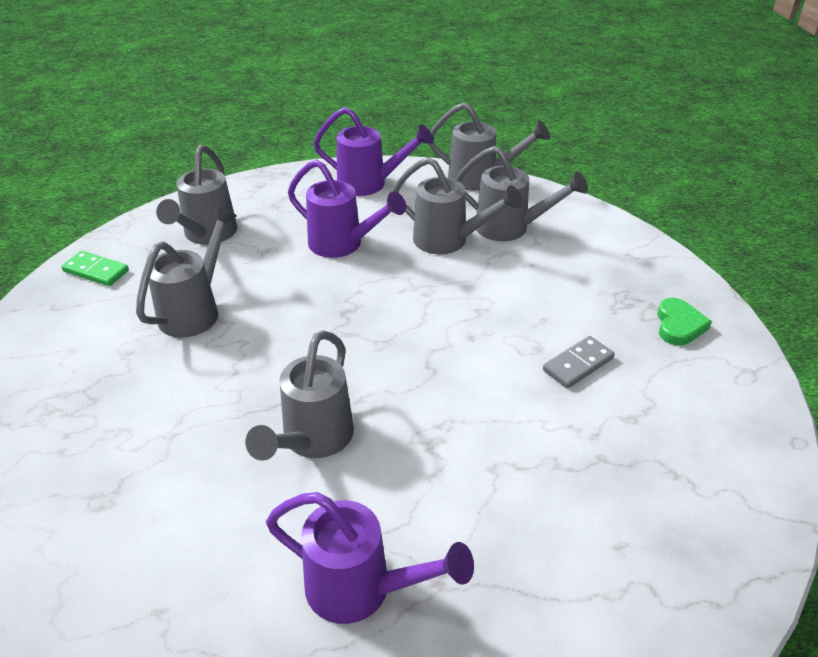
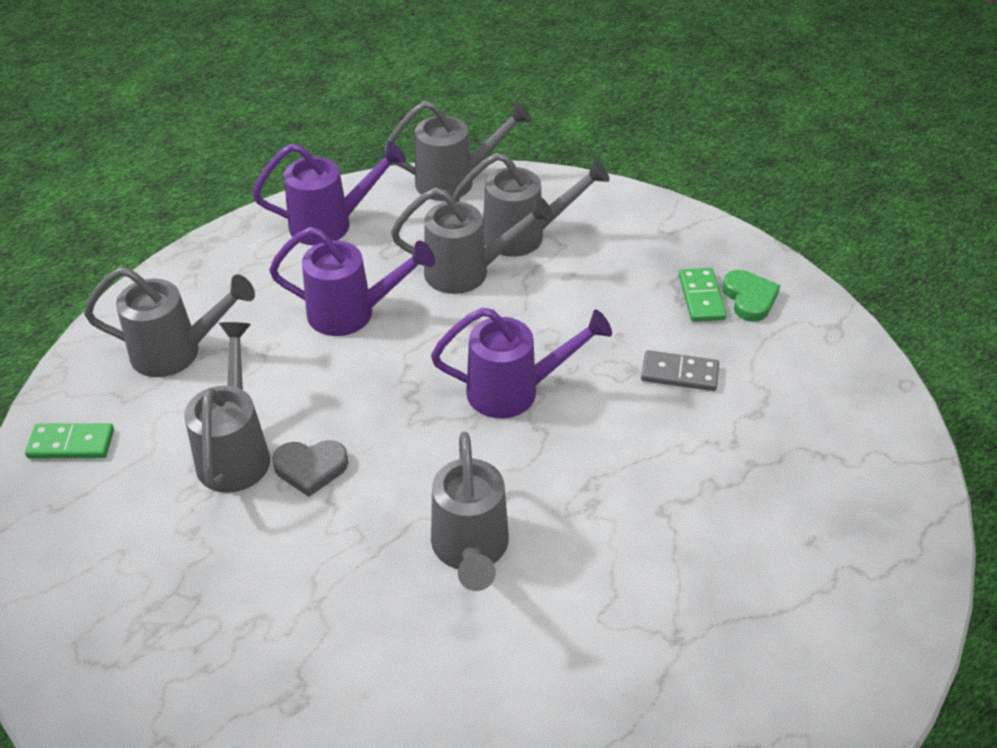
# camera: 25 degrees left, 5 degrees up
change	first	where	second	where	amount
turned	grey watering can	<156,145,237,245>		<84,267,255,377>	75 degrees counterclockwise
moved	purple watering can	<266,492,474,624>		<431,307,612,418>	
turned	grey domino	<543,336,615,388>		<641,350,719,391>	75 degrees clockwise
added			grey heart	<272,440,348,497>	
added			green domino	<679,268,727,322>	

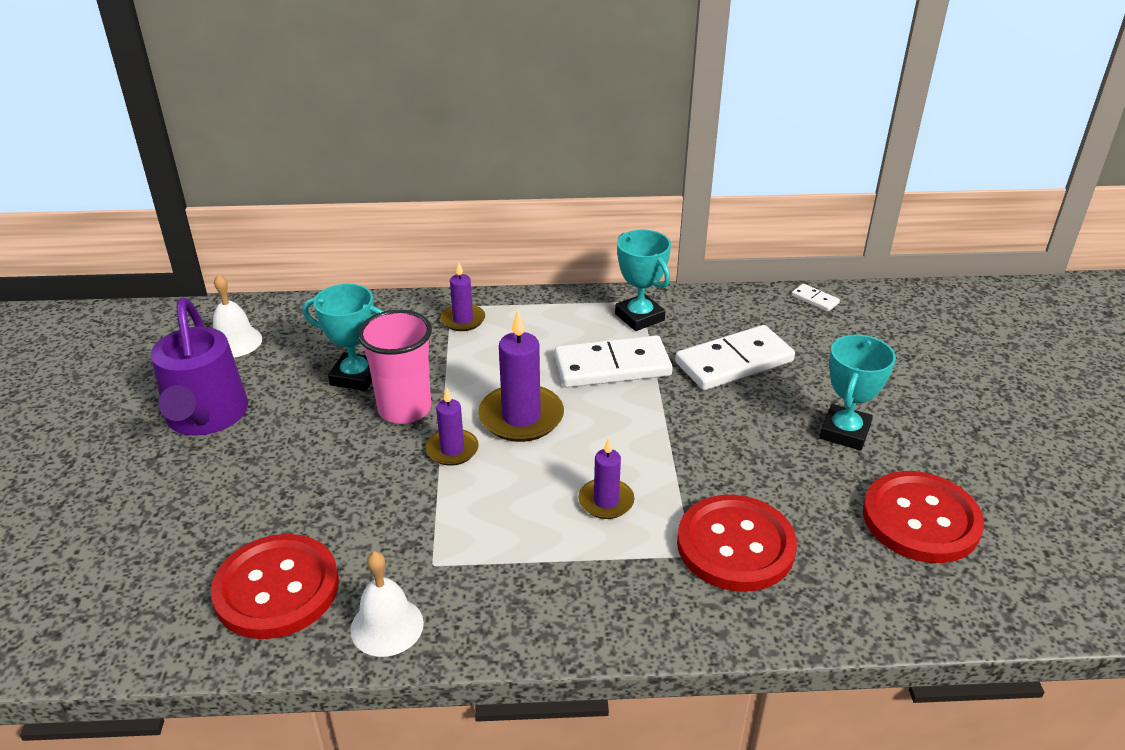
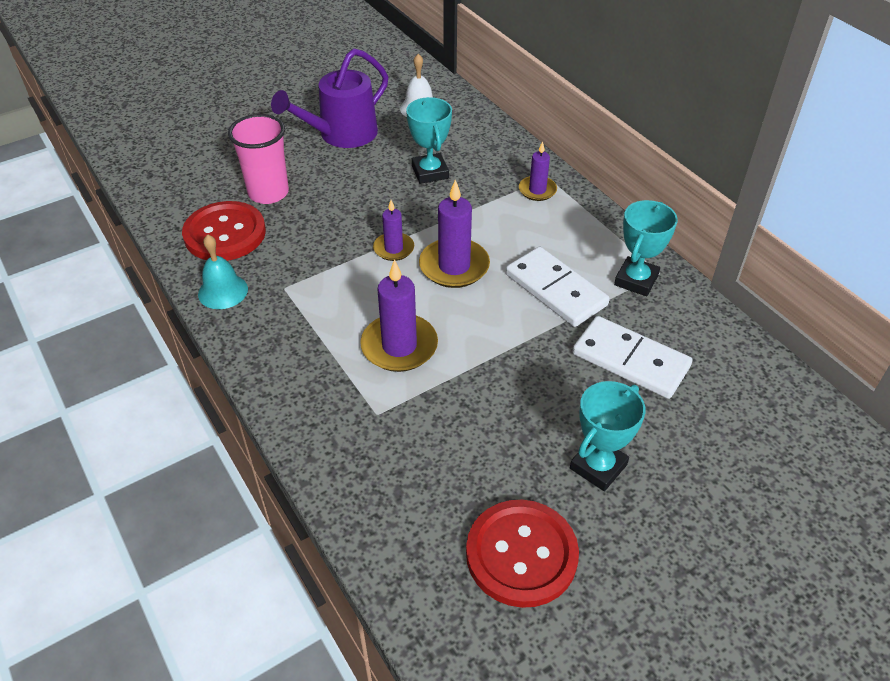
# camera: 60 degrees right, 10 degrees up
change	first	where	second	where	amount
recoloured	white bell	<350,551,424,657>	turquoise bell	<198,234,248,309>	
moved	pink cup	<358,310,432,424>		<228,114,289,204>	
resized	purple candle	<578,438,635,519>		<360,259,438,372>	x1.68
removed	red button	<677,495,797,592>			
removed	white domino	<791,284,840,312>			
turned	turquoise trophy	<819,335,896,450>		<570,381,646,491>	45 degrees counterclockwise

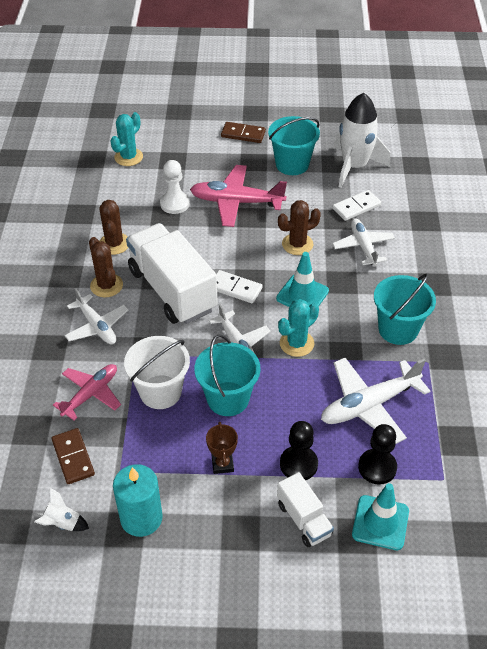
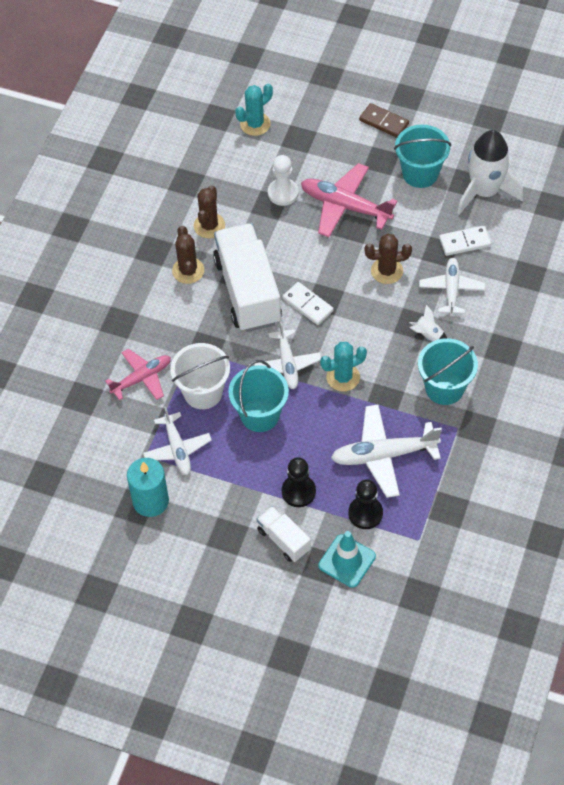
# camera: 20 degrees right, 10 degrees up
change	first	where	second	where	amount
moved	white rocket	<34,488,89,531>		<409,305,447,342>	
removed	brown domino	<52,428,95,484>			
moved	white plane	<64,288,128,344>		<143,406,212,475>	
removed	brown trophy	<206,422,238,474>			
removed	turquoise traffic cone	<276,252,329,307>			
turned	white truck	<277,472,334,547>		<257,506,311,562>	150 degrees clockwise

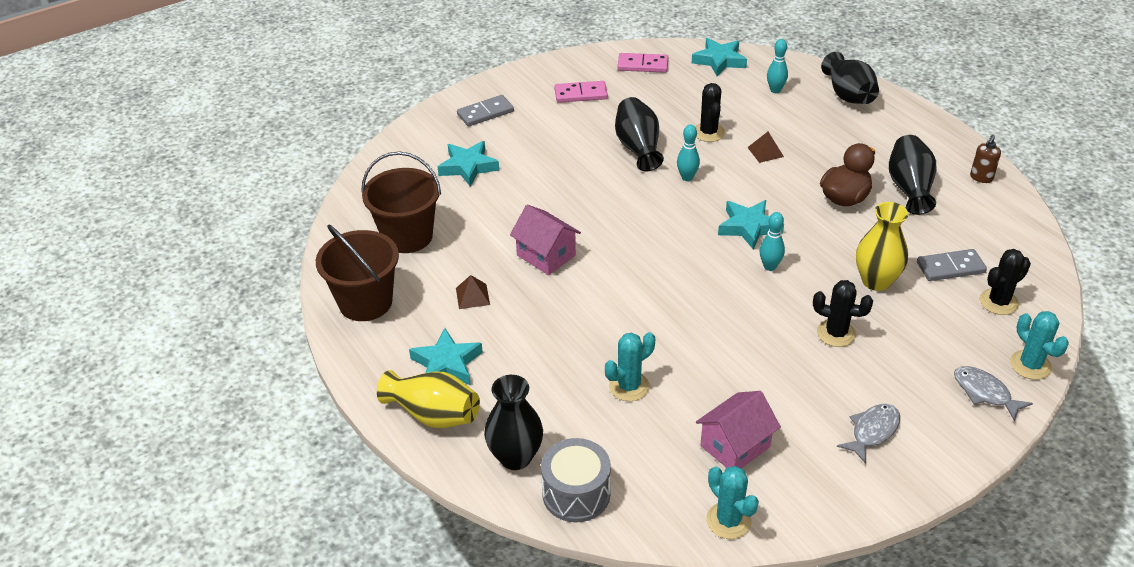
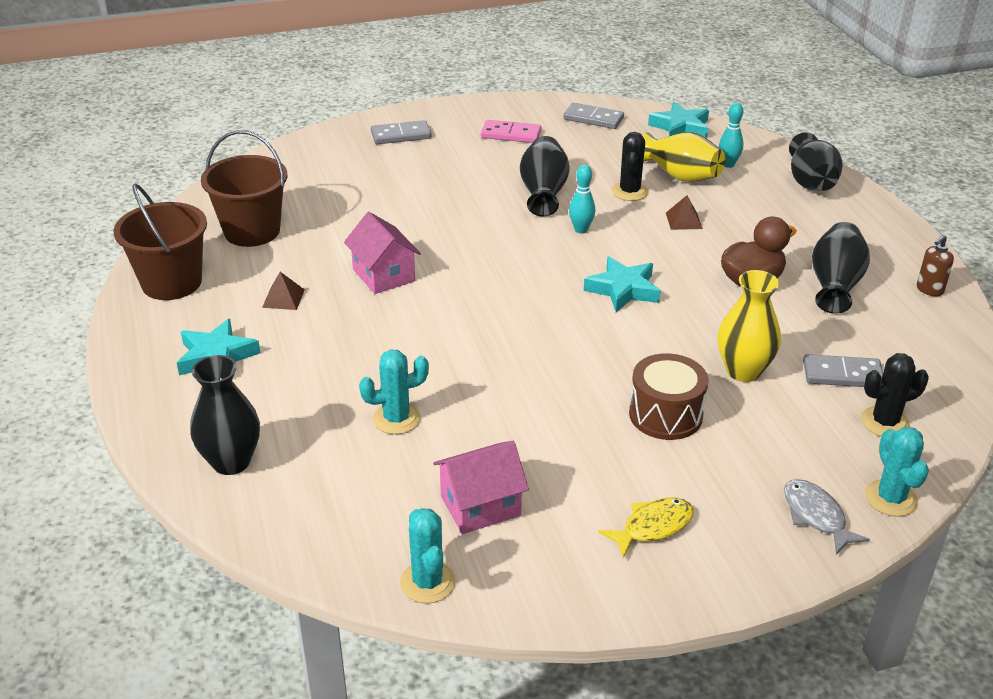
# camera: 15 degrees right, 5 degrees down
change	first	where	second	where	amount
moved	yellow vase	<377,370,480,428>		<642,132,725,182>	
removed	turquoise star	<438,141,499,187>			
removed	grey drum	<541,438,611,522>			
recoloured	pink domino	<617,53,668,73>	grey domino	<563,103,624,129>	
removed	turquoise bowling pin	<760,212,785,271>			
replaced	black cactus	<813,280,873,347>	brown drum	<629,353,708,440>	
recoloured	grey fish	<837,404,900,464>	yellow fish	<599,498,694,559>	

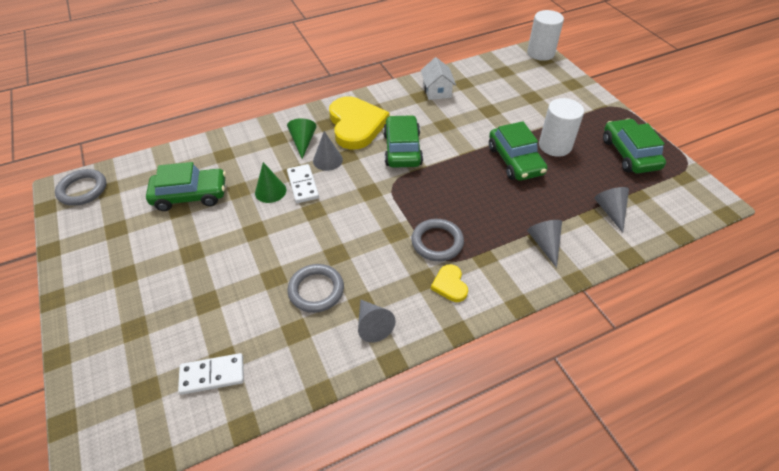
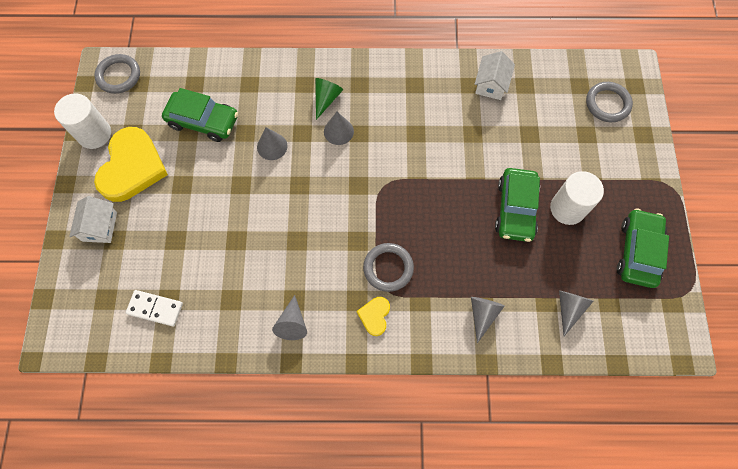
# camera: 25 degrees right, 20 degrees up
change	first	where	second	where	amount
recoloured	green cone	<255,162,286,203>	grey cone	<257,127,288,160>	
removed	white domino	<287,164,319,203>			
moved	grey ring	<288,264,344,313>		<586,82,633,122>	
moved	yellow heart	<329,96,389,150>		<94,127,168,202>	
removed	green car	<383,115,423,168>			
moved	white cylinder	<527,10,564,61>		<54,93,111,149>	
added			white house	<69,196,117,243>	

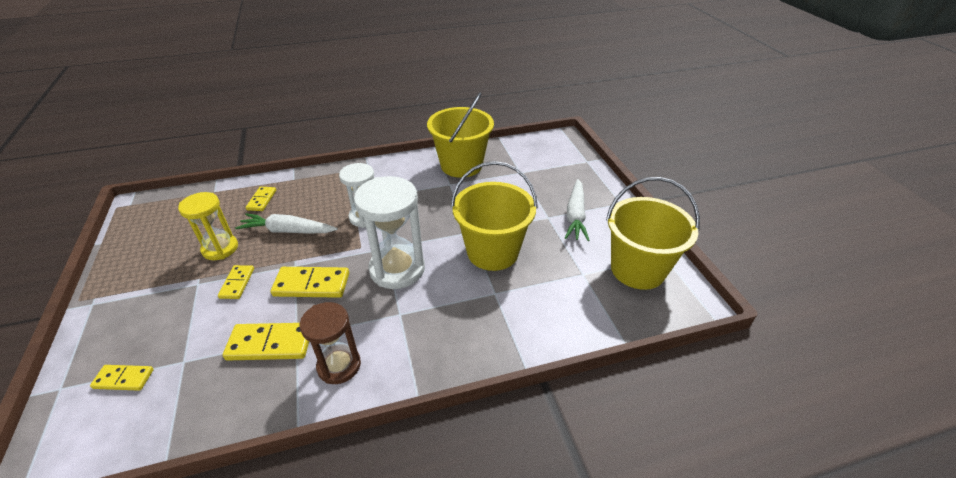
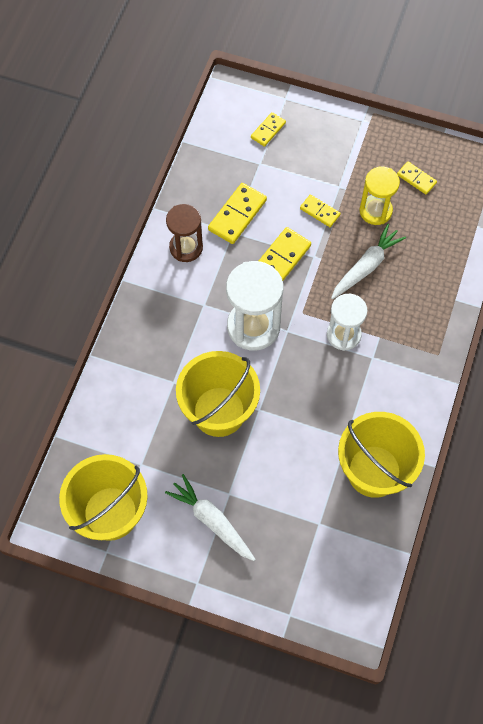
# camera: 125 degrees right, 25 degrees up
change	first	where	second	where	amount
moved	yellow domino	<246,187,276,211>		<397,162,437,194>	

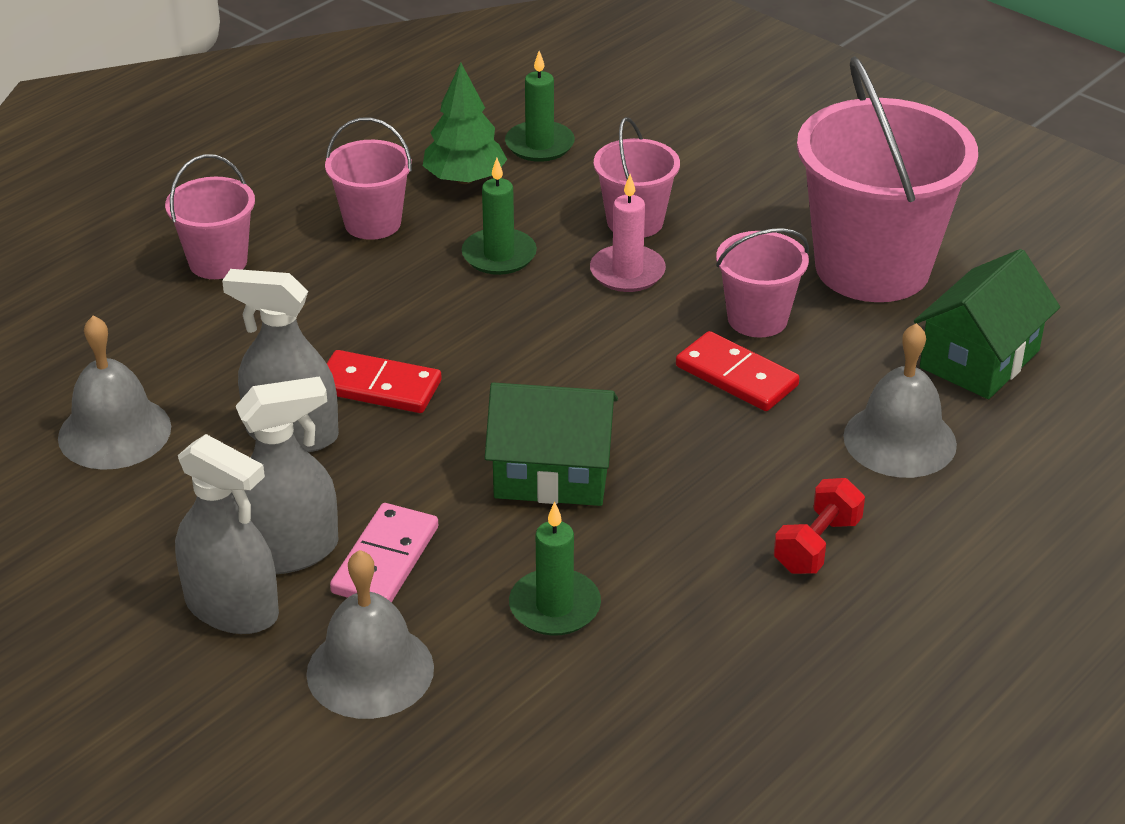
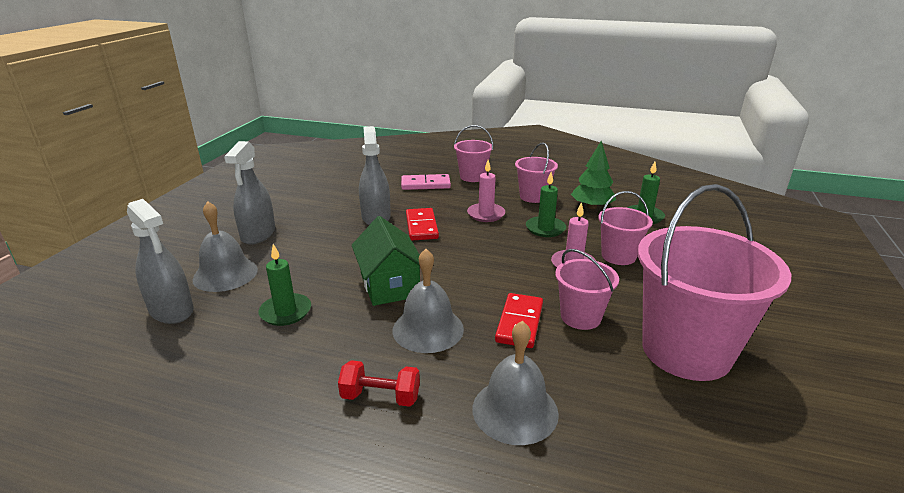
# camera: 65 degrees right, 10 degrees down
change	first	where	second	where	amount
moved	grey bell	<58,316,171,470>		<392,249,464,353>	
moved	grey spray bottle	<232,376,338,574>		<127,199,194,324>	
moved	pink domino	<330,503,438,603>		<401,174,451,190>	
removed	green house	<914,249,1060,399>			
added			pink candle	<467,160,505,222>	

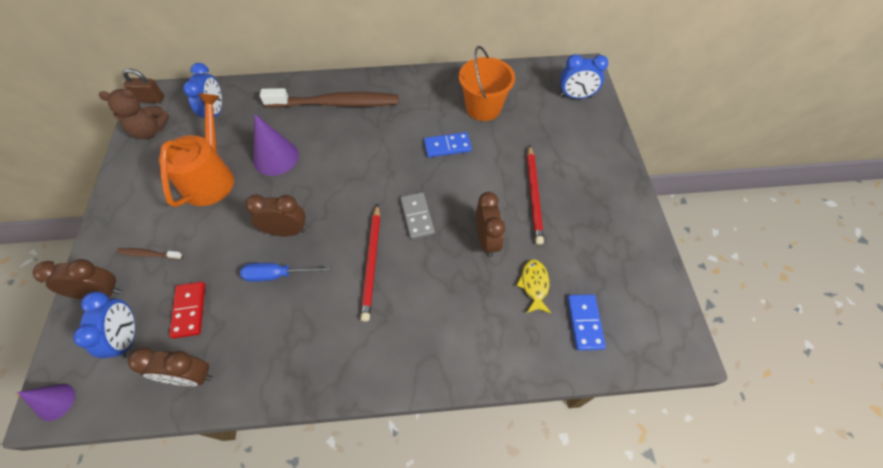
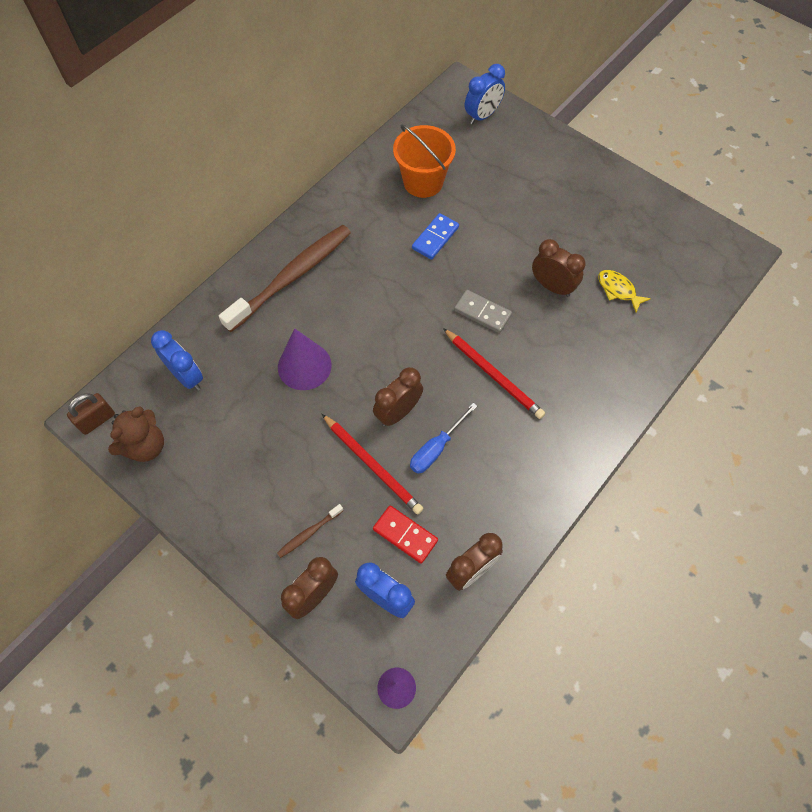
# camera: 45 degrees left, 5 degrees up
change	first	where	second	where	amount
removed	orange watering can	<159,93,234,207>			
moved	red pencil	<527,145,544,245>		<322,414,424,514>	
removed	blue domino	<567,294,606,350>			

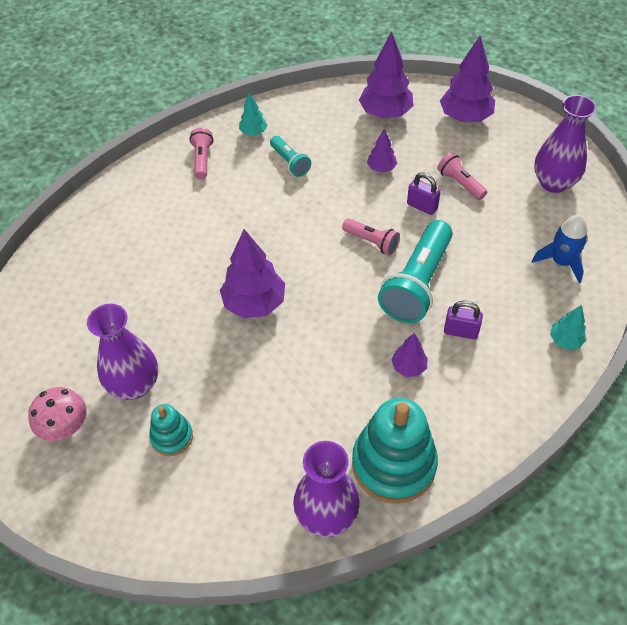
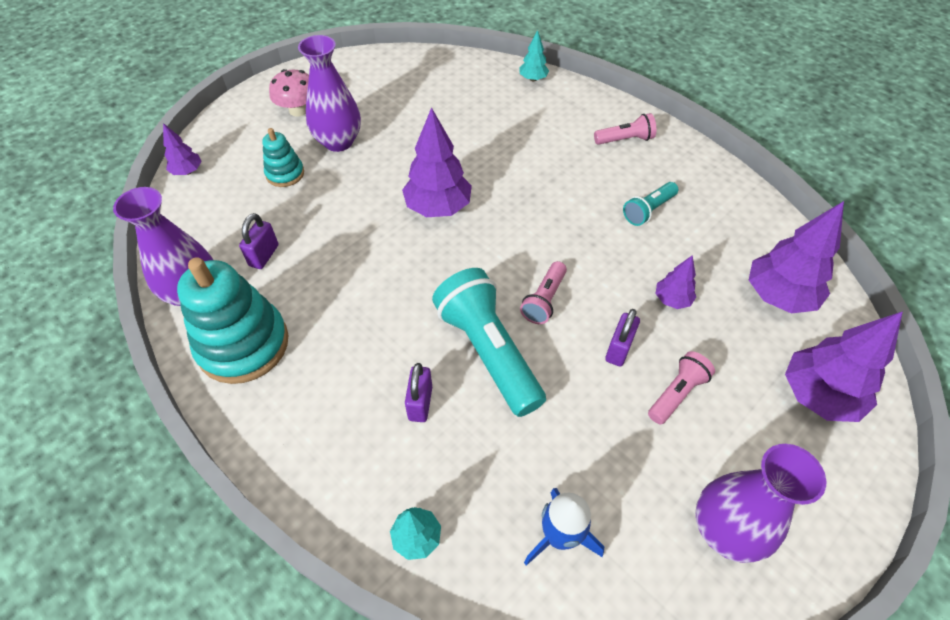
# camera: 80 degrees right, 0 degrees up
change	first	where	second	where	amount
moved	turquoise tree	<239,92,268,135>		<519,30,549,81>	
turned	turquoise flashlight	<378,220,453,323>		<432,268,546,417>	45 degrees clockwise
moved	purple tree	<392,333,428,377>		<163,123,202,175>	
added			purple padlock	<239,213,278,269>	

